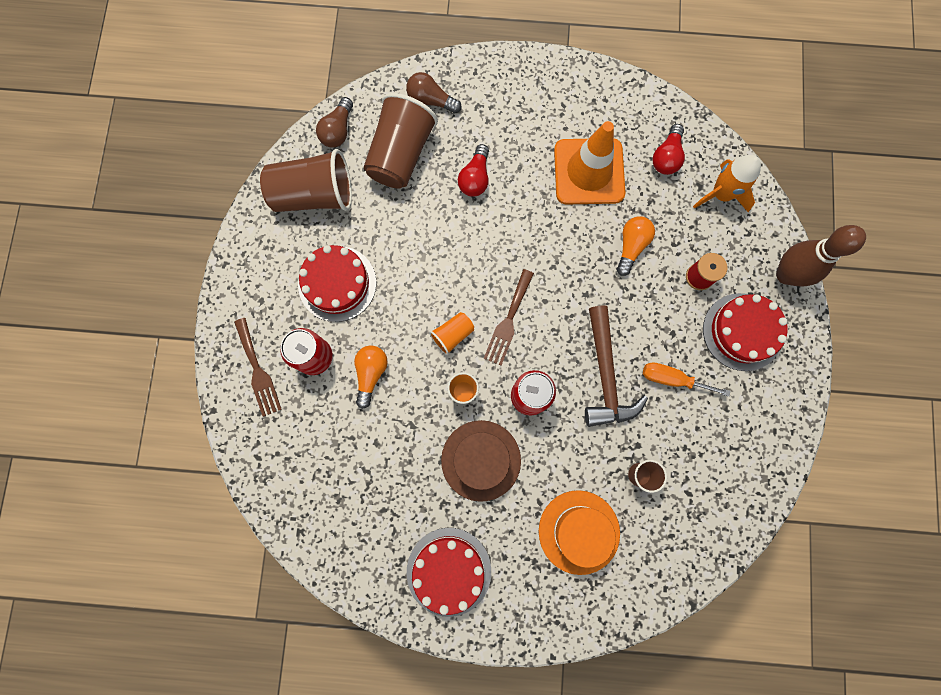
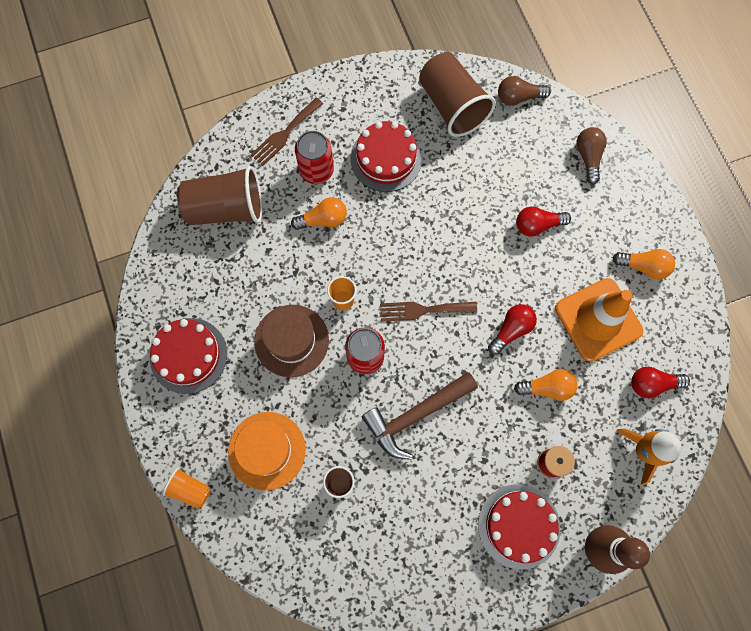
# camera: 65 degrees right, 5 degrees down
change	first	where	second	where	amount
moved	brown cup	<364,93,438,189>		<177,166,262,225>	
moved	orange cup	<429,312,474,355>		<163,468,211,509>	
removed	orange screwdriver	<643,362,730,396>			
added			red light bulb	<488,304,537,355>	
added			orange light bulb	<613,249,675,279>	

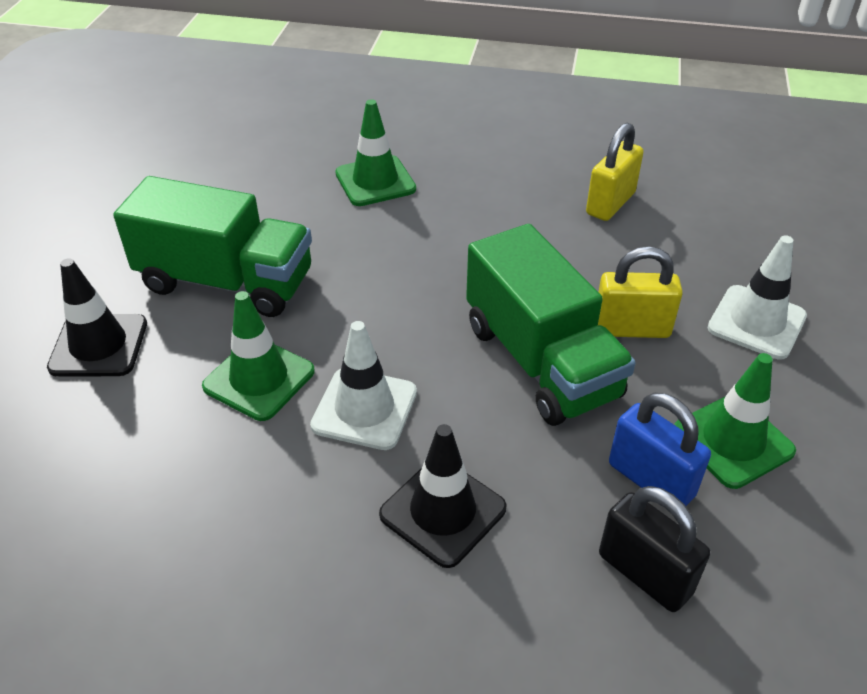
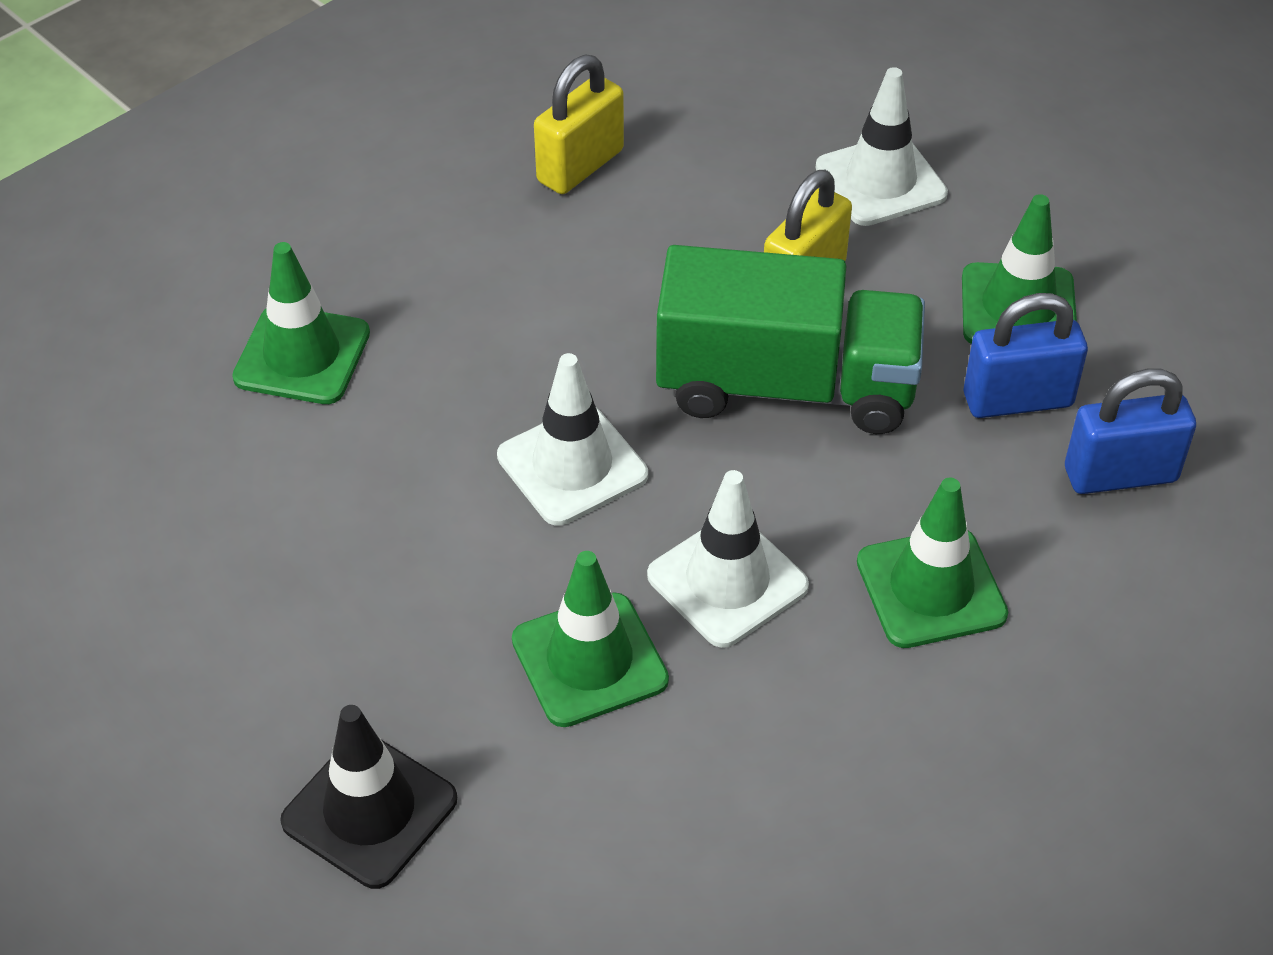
# camera: 55 degrees left, 5 degrees up
change	first	where	second	where	amount
removed	green truck	<113,176,312,317>			
recoloured	black traffic cone	<379,424,507,568>	green traffic cone	<857,478,1008,648>	
turned	yellow padlock	<586,123,644,221>		<534,55,624,194>	60 degrees clockwise
recoloured	black padlock	<599,486,710,612>	blue padlock	<1065,368,1196,494>	
added			white traffic cone	<497,353,648,526>	

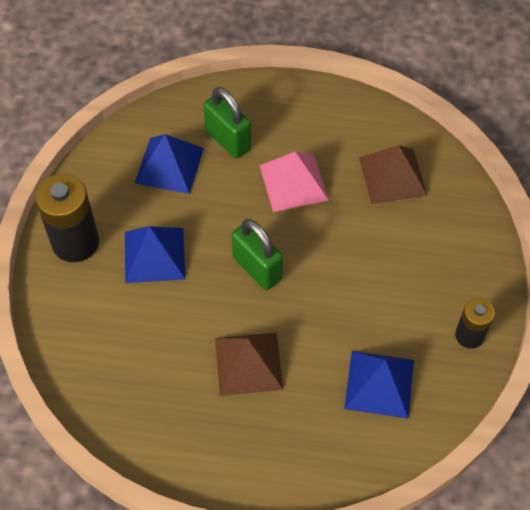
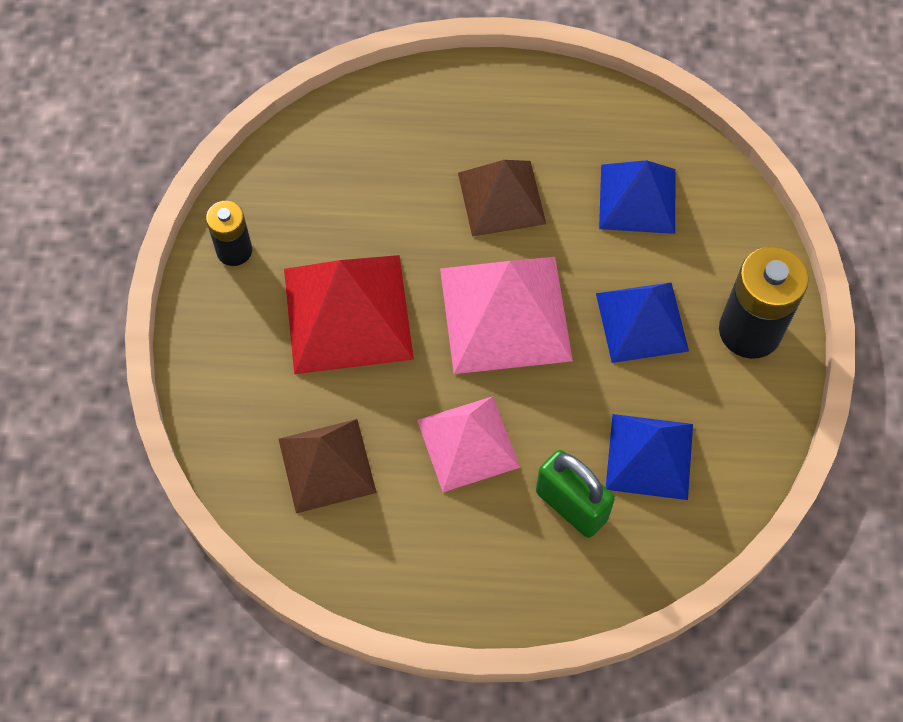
# camera: 175 degrees right, 5 degrees up
change	first	where	second	where	amount
replaced	green padlock	<232,219,283,290>	pink pyramid	<440,257,573,374>	
moved	blue pyramid	<344,351,414,419>		<599,160,676,234>	
added			red pyramid	<284,255,414,374>	

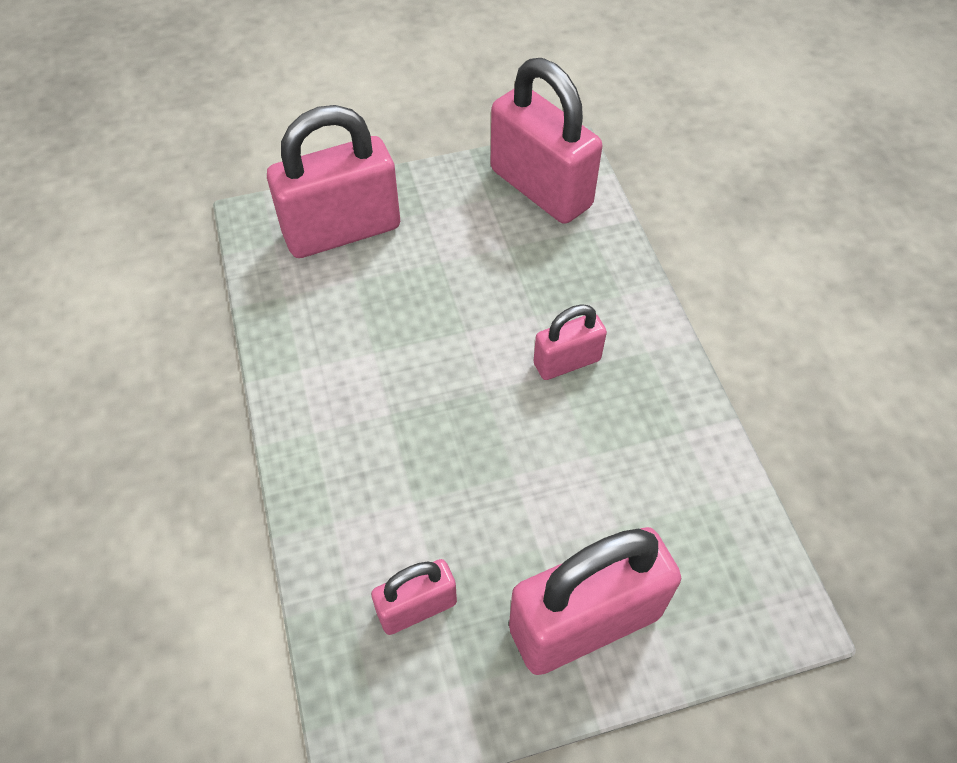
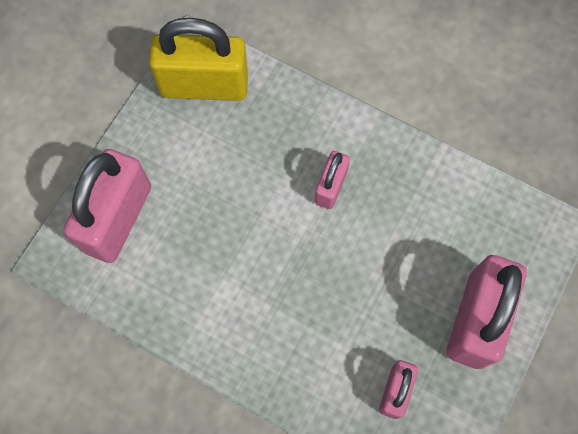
# camera: 45 degrees left, 15 degrees up
change	first	where	second	where	amount
recoloured	pink padlock	<491,58,602,224>	yellow padlock	<149,18,248,101>	

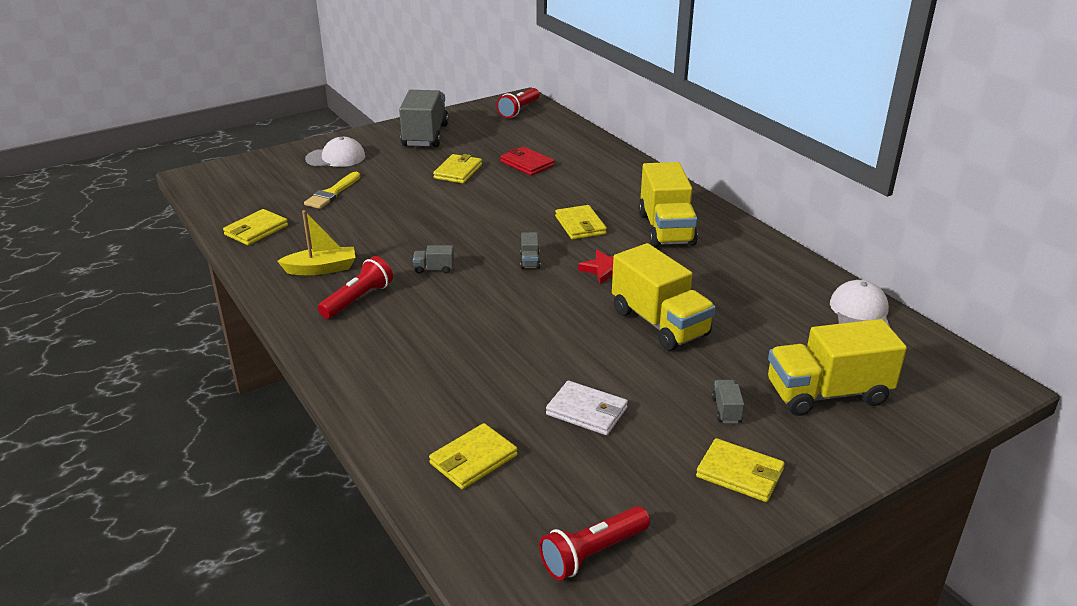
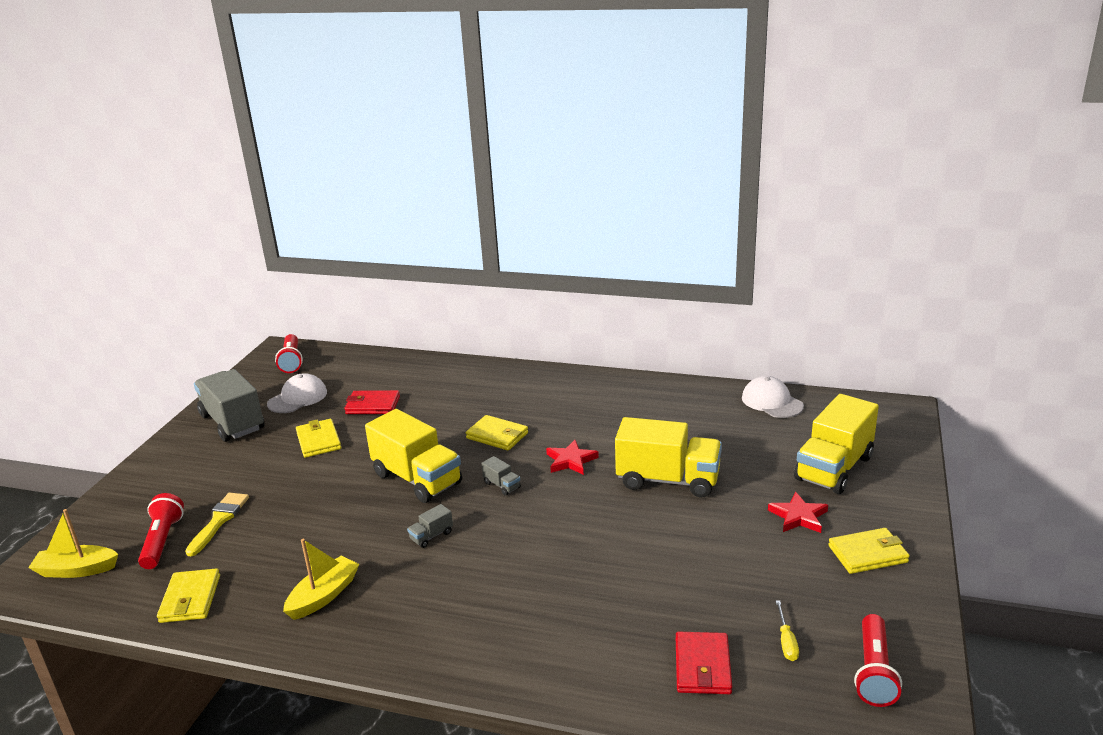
# camera: 40 degrees left, 5 degrees down
change	first	where	second	where	amount
turned	yellow brush	<304,172,360,209>		<185,493,249,556>	150 degrees counterclockwise
moved	white cap	<305,137,365,167>		<267,373,327,413>	
moved	red flashlight	<318,256,393,319>		<138,493,184,569>	
recoloured	yellow wallet	<429,423,517,490>	red wallet	<676,632,732,694>	
removed	white wallet	<546,381,628,435>			
moved	yellow truck	<638,162,698,247>		<365,409,462,503>	
replaced	grey truck	<712,380,744,423>	red star	<768,492,828,533>	
added			yellow boat	<28,509,118,578>	
added			yellow screwdriver	<776,600,799,661>	

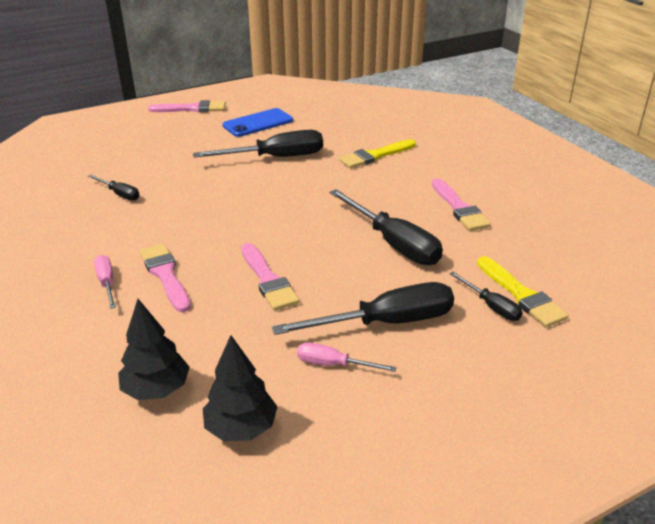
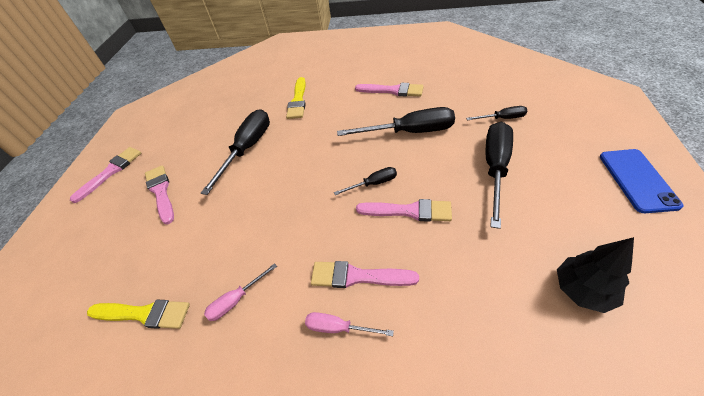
# camera: 50 degrees left, 15 degrees up
change	first	where	second	where	amount
moved	black screwdriver	<88,175,140,201>		<334,167,397,195>	
removed	black tree	<118,299,190,400>			
moved	blue phone	<222,108,293,137>		<600,149,684,213>	
moved	pink screwdriver	<297,342,397,372>		<204,263,277,321>	
moved	yellow brush	<477,256,568,327>		<87,300,190,329>	
added			pink brush	<145,166,174,224>	

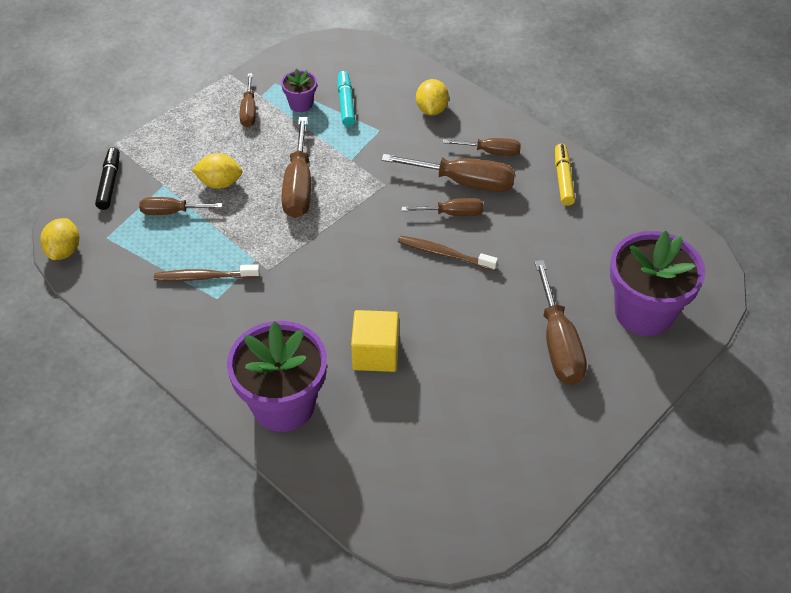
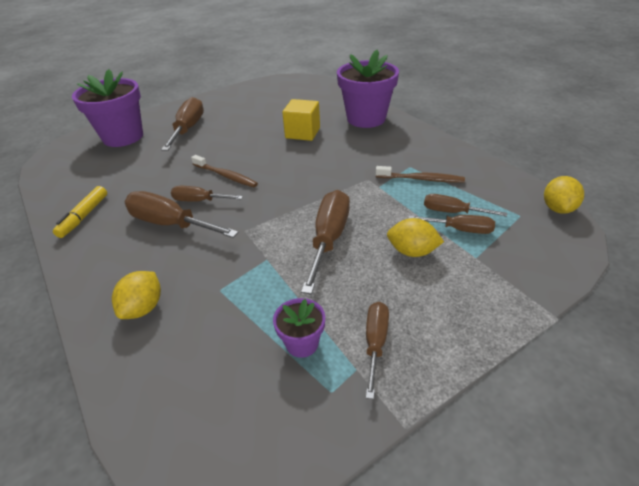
# camera: 165 degrees left, 10 degrees down
change	first	where	second	where	amount
removed	black marker	<95,147,120,210>			
removed	turquoise marker	<338,71,355,126>			
moved	brown screwdriver	<443,138,521,156>		<424,194,507,217>	

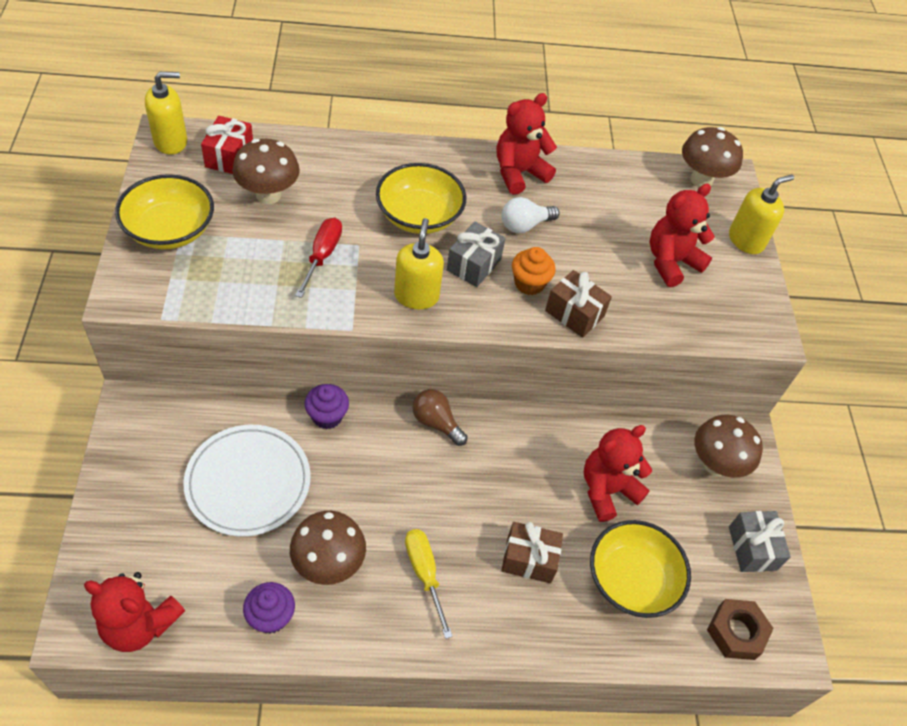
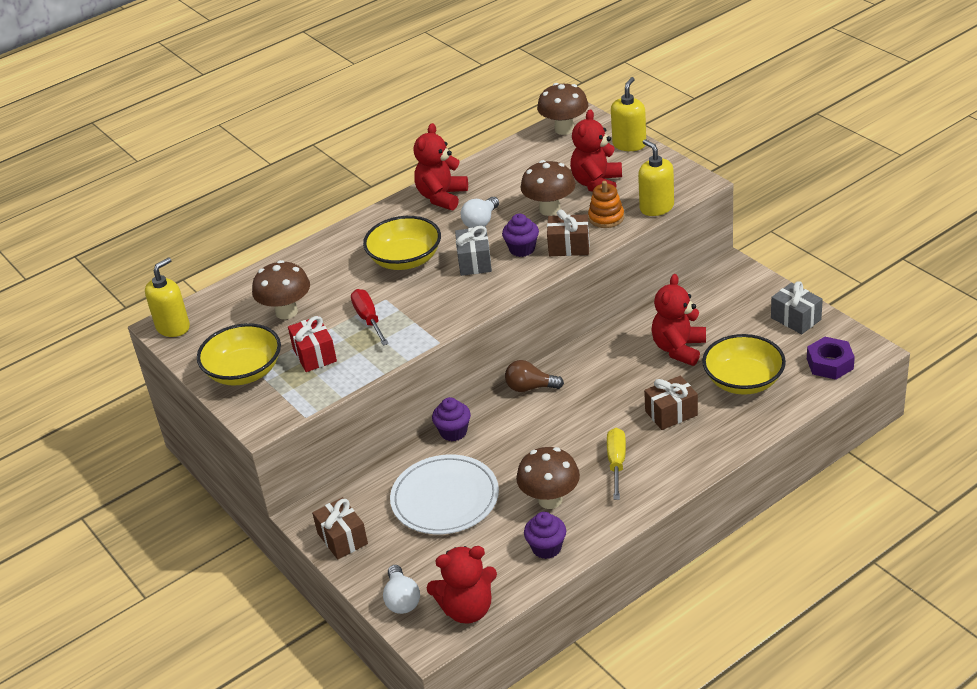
# camera: 25 degrees left, 15 degrees down
change	first	where	second	where	amount
moved	red gift	<201,116,253,174>		<288,316,337,372>	
moved	yellow soap dispenser	<394,218,444,309>		<638,139,674,216>	
turned	yellow screwdriver	<405,529,453,639>		<607,428,626,500>	60 degrees clockwise
recoloured	orange cupcake	<512,247,556,295>	purple cupcake	<502,214,539,257>	
moved	brown mushroom	<694,415,763,478>		<520,160,576,216>	
recoloured	brown nut	<707,599,774,660>	purple nut	<807,337,855,380>	
added			brown gift	<312,497,368,559>	
added			white light bulb	<383,565,420,614>	
added			orange stacking toy	<588,181,624,228>	

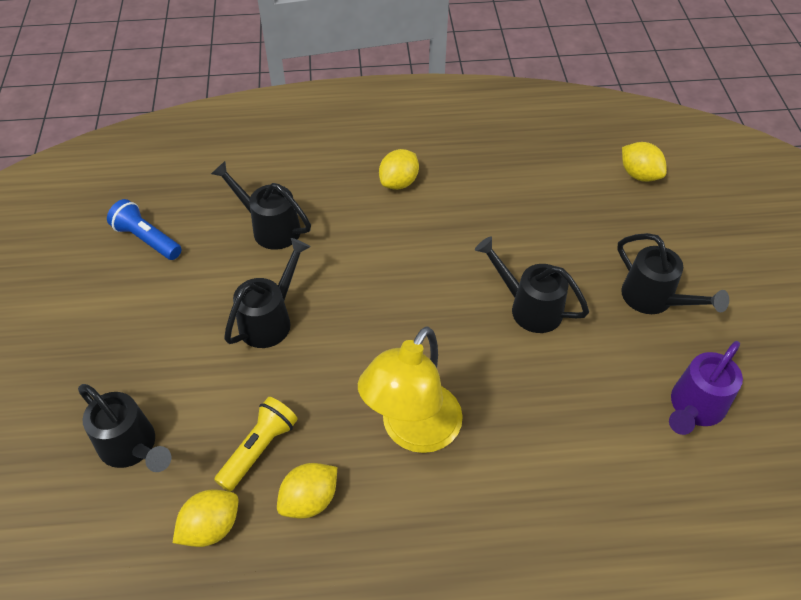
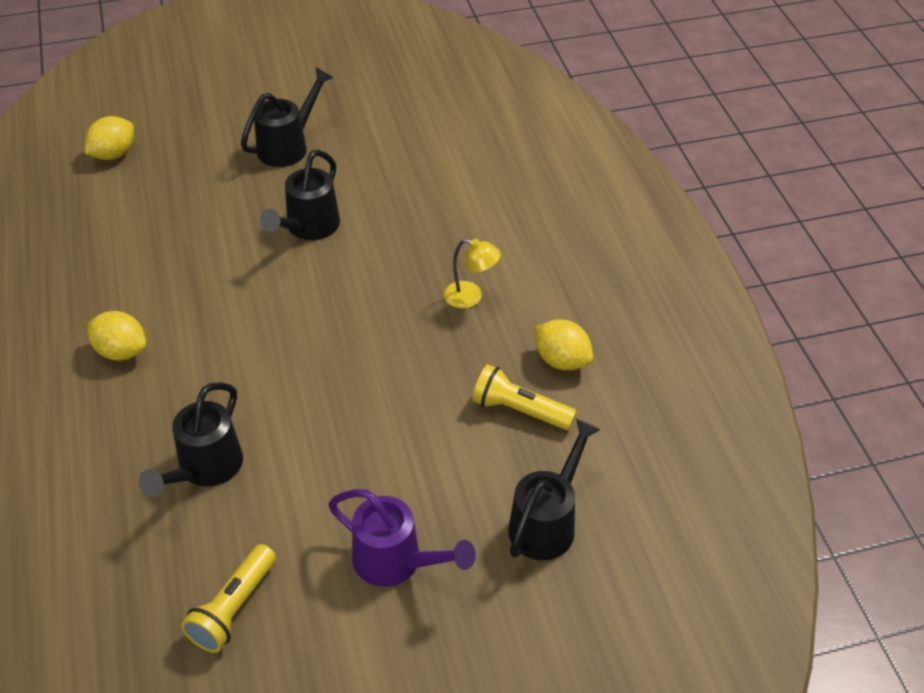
# camera: 100 degrees left, 5 degrees down
change	first	where	second	where	amount
recoloured	blue flashlight	<107,199,182,260>	yellow flashlight	<181,544,276,653>	
removed	yellow lemon	<173,489,239,547>			
removed	black watering can	<224,238,311,348>			
resized	yellow lamp	<358,326,463,453>		<444,239,501,308>	x0.48
moved	purple watering can	<669,341,743,435>		<328,489,476,587>	

